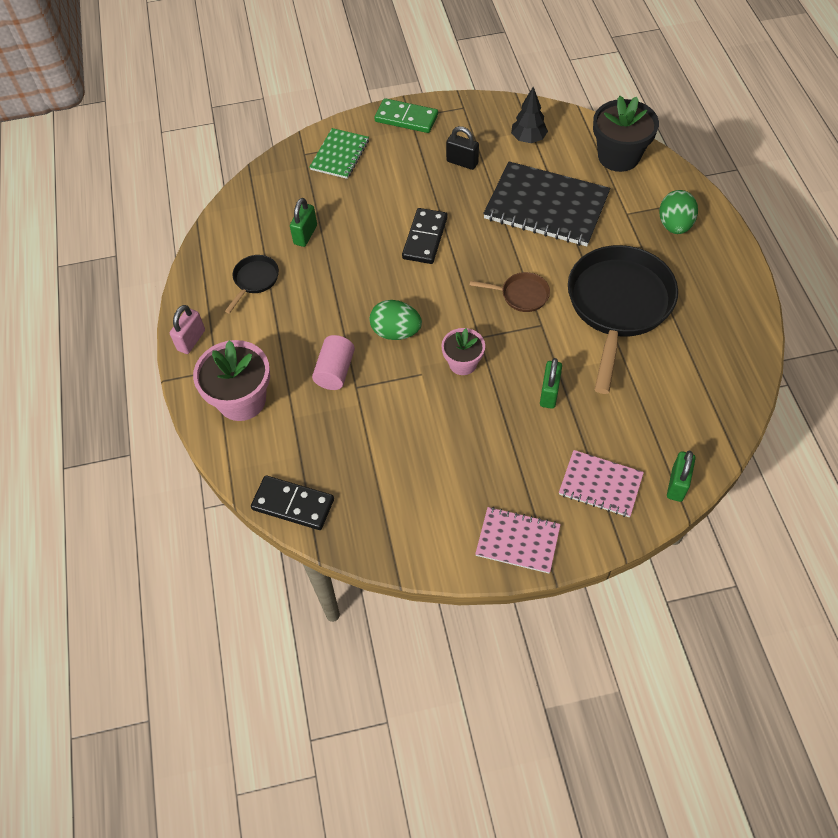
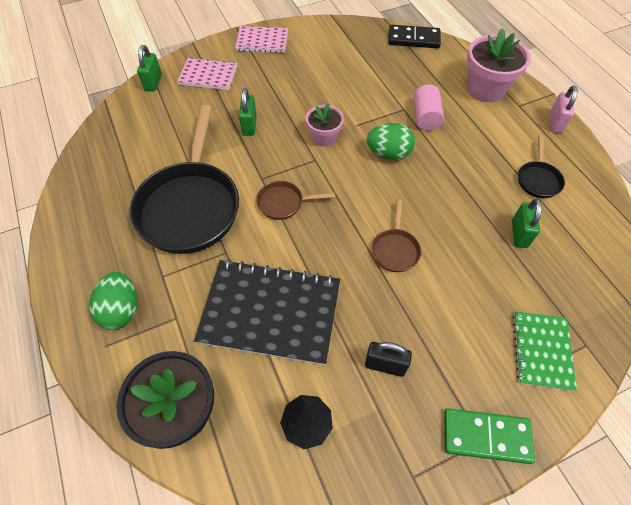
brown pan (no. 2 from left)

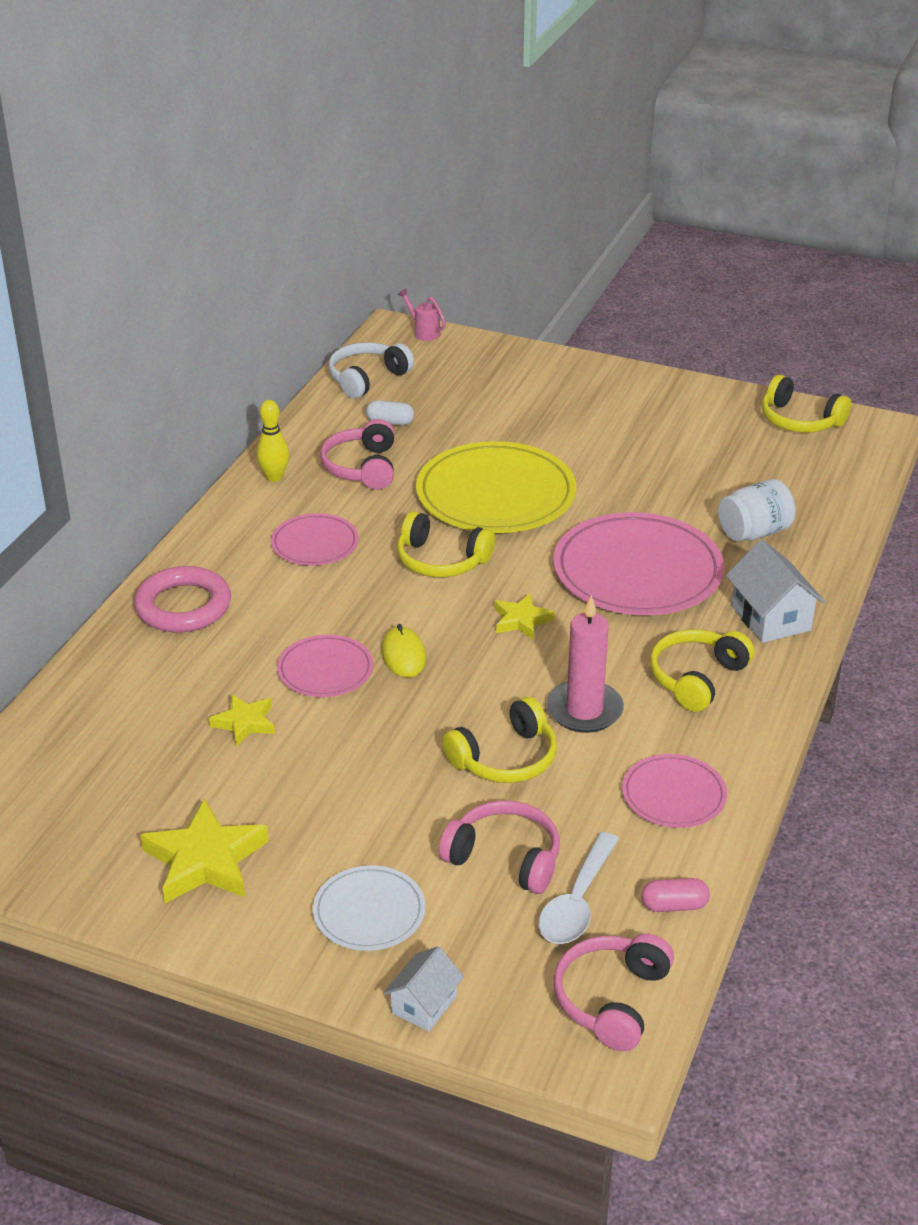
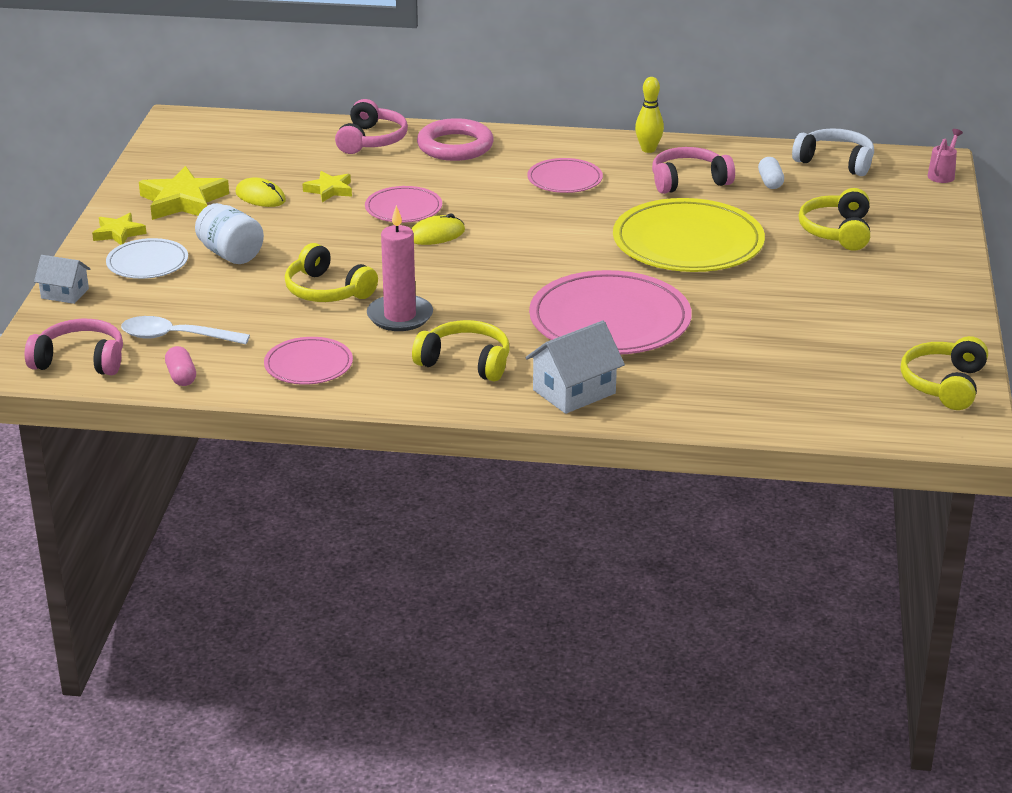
yellow headphones (no. 3 from left)
pink headphones (no. 2 from left)
yellow star (no. 1 from left)
white jar
yellow mouse (no. 1 from left)

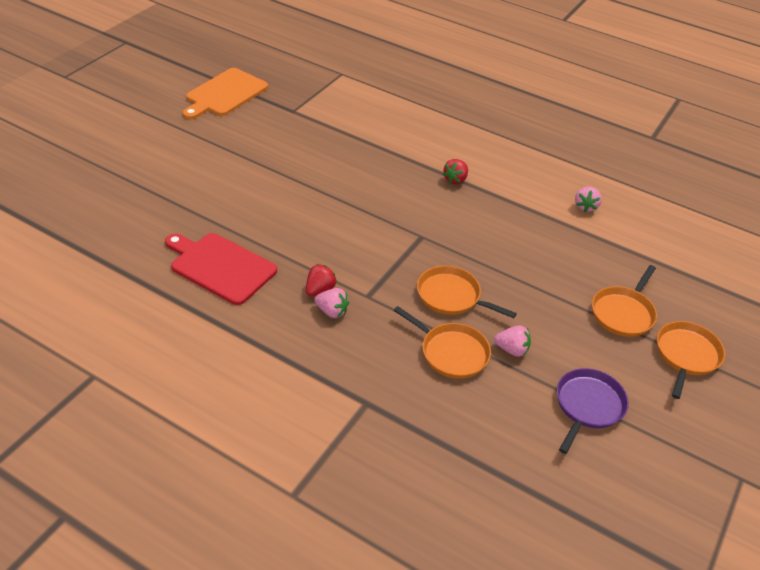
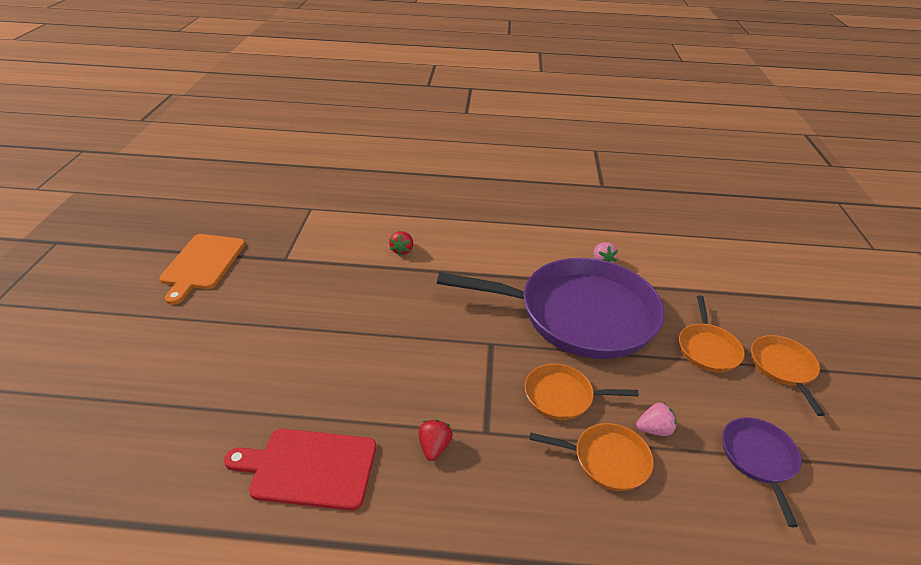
pink strawberry (no. 1 from left in the first image)
red strawberry (no. 1 from left)
purple pan (no. 1 from left)

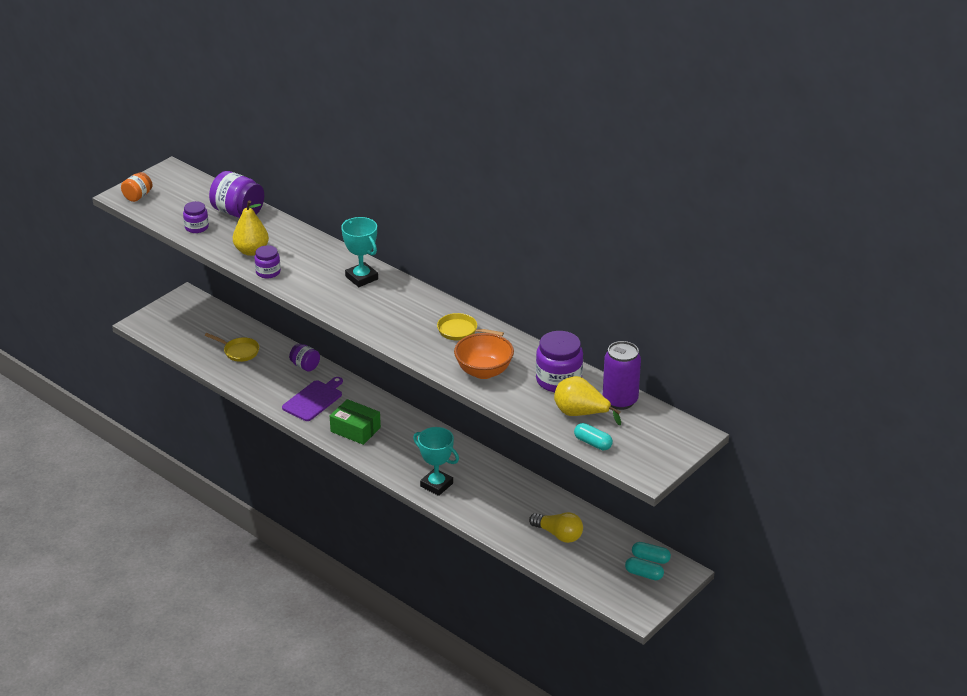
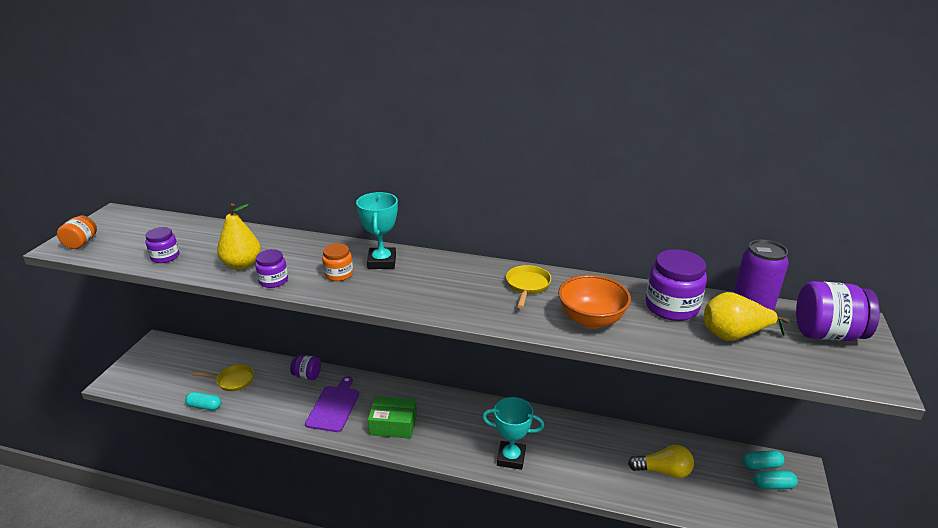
purple jar (no. 5 from left)
turquoise trophy (no. 1 from left)
yellow pan (no. 2 from left)
turquoise capsule (no. 1 from left)
orange jar (no. 2 from left)

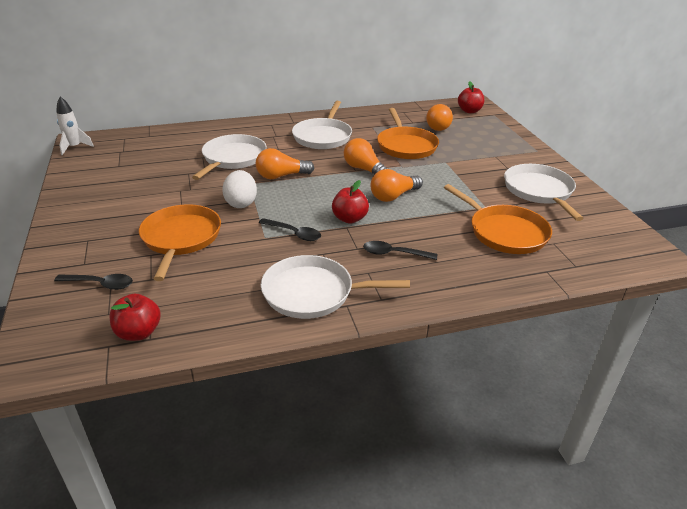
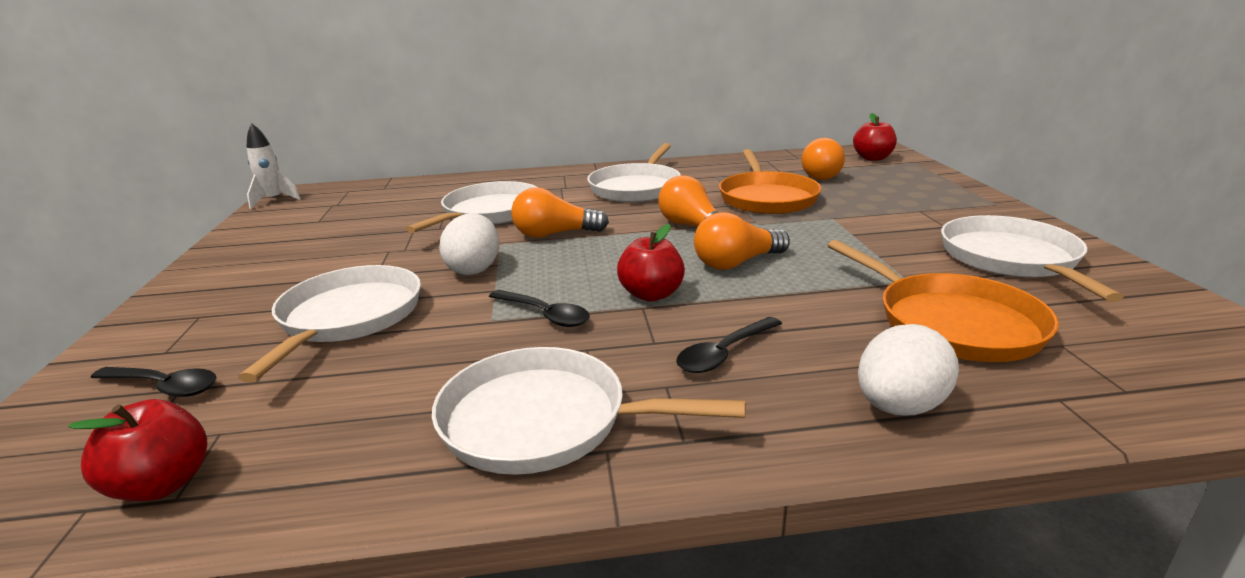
white pan (no. 1 from left)
black spoon (no. 3 from left)
white egg (no. 2 from left)

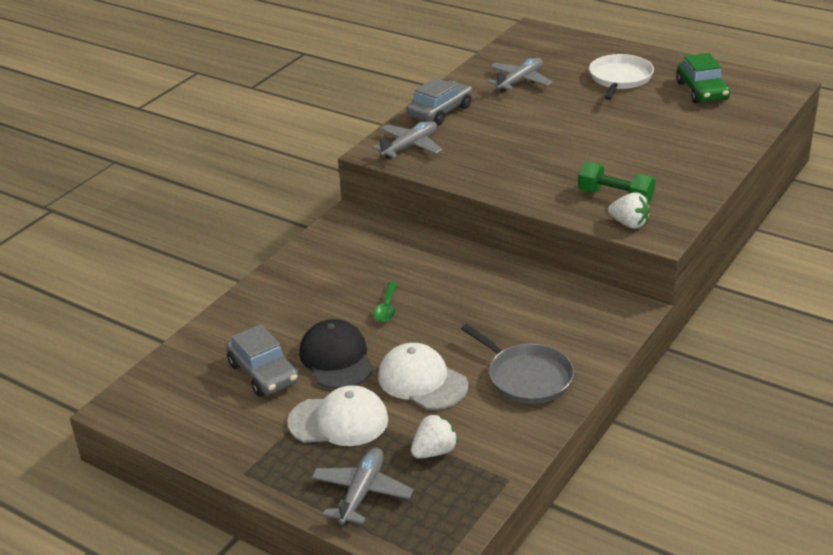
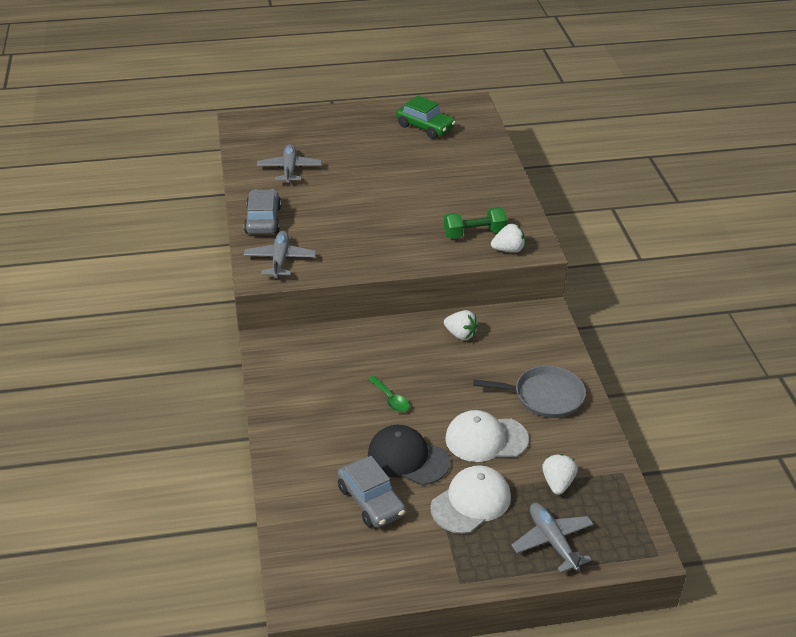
grey car (no. 2 from left)
white pan
white strawberry (no. 1 from left)

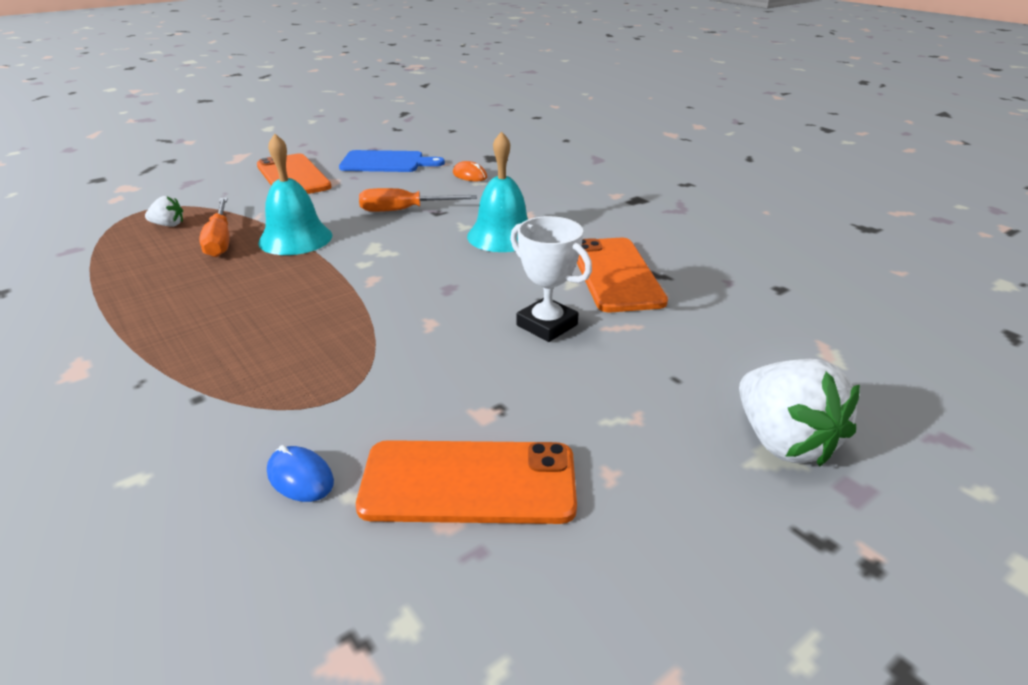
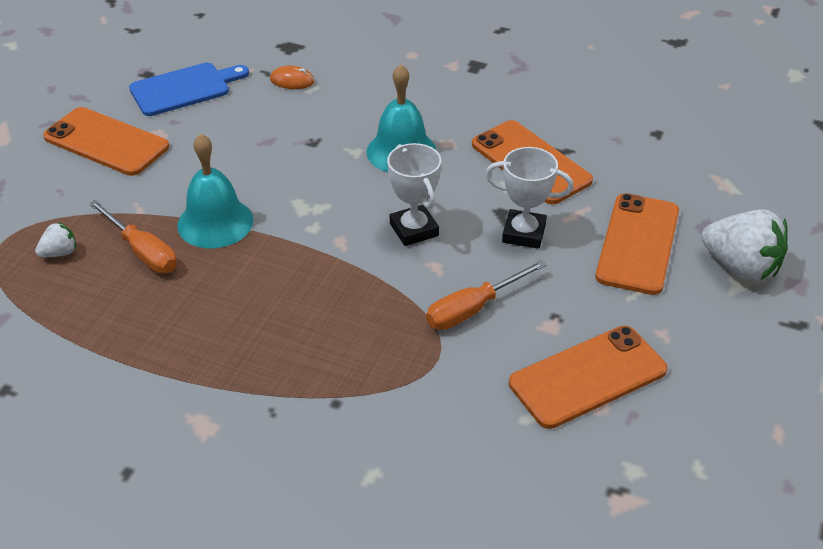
blue mouse
orange screwdriver (no. 2 from left)
white trophy (no. 1 from left)
orange phone (no. 4 from left)

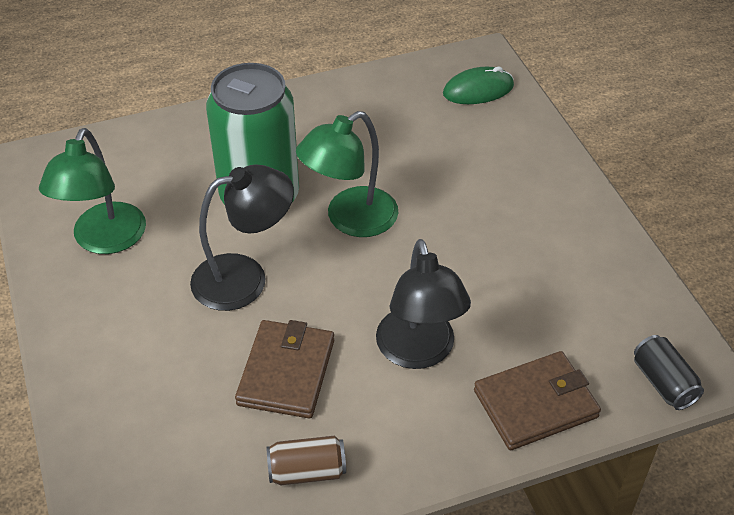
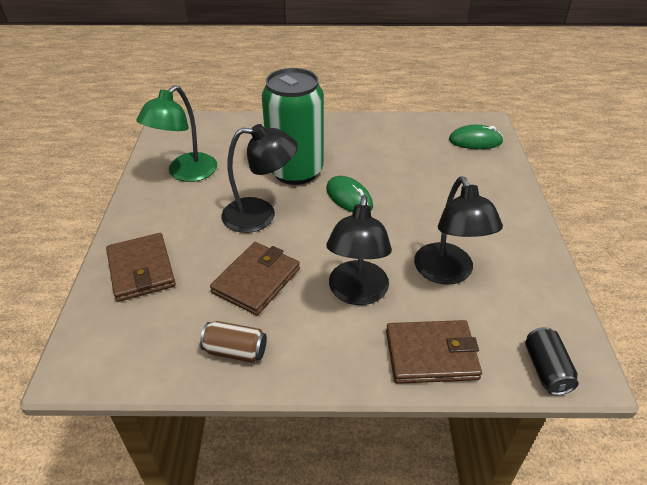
green mouse (no. 1 from left)
brown wallet (no. 1 from left)
black lamp (no. 3 from left)

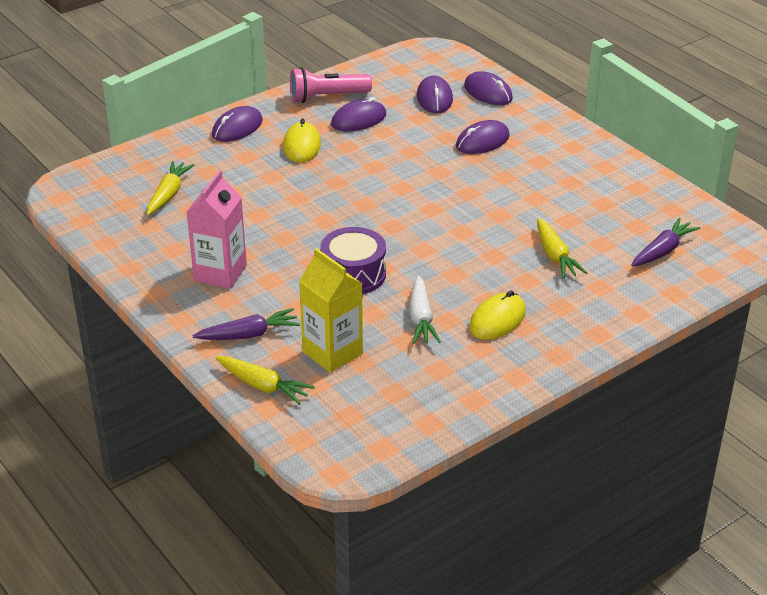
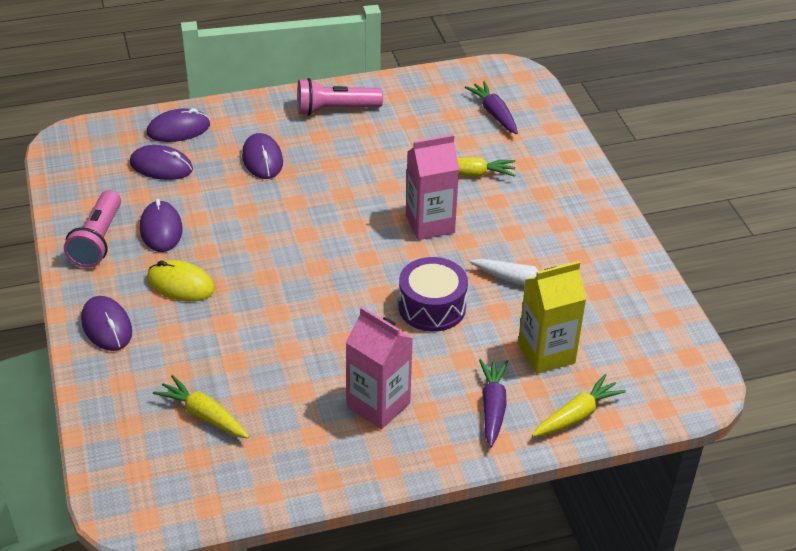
yellow mouse (no. 2 from left in the first image)
pink flashlight (no. 2 from left)
pink carton (no. 2 from left)

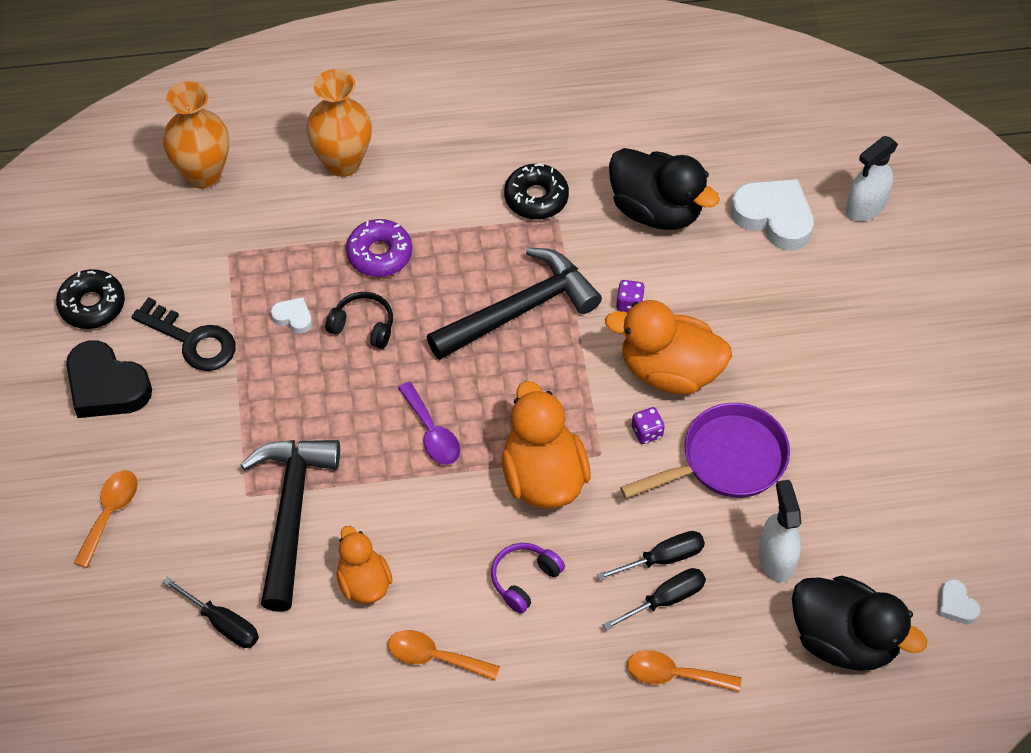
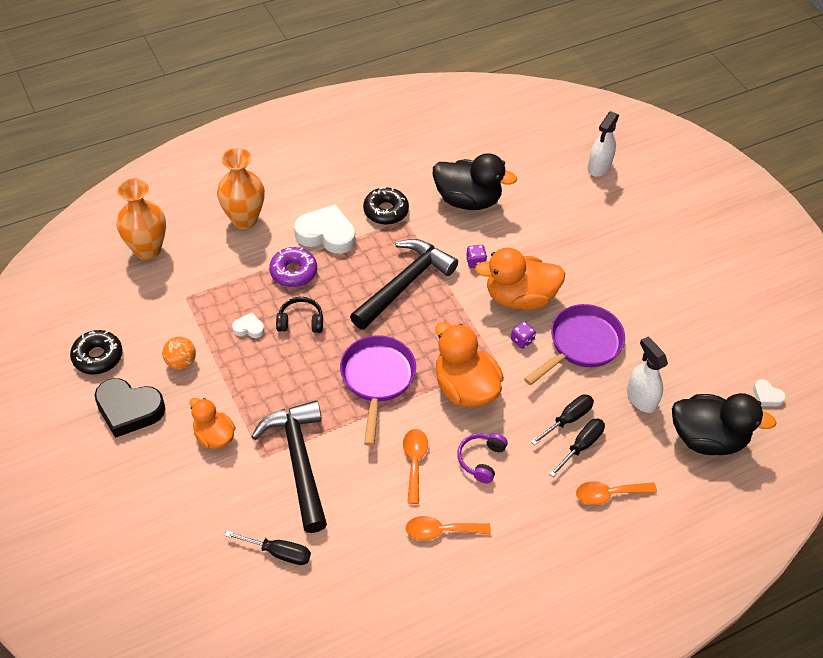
orange spoon (no. 1 from left)
orange ball
orange duck (no. 1 from left)
purple pan (no. 1 from left)
white heart (no. 2 from left)

